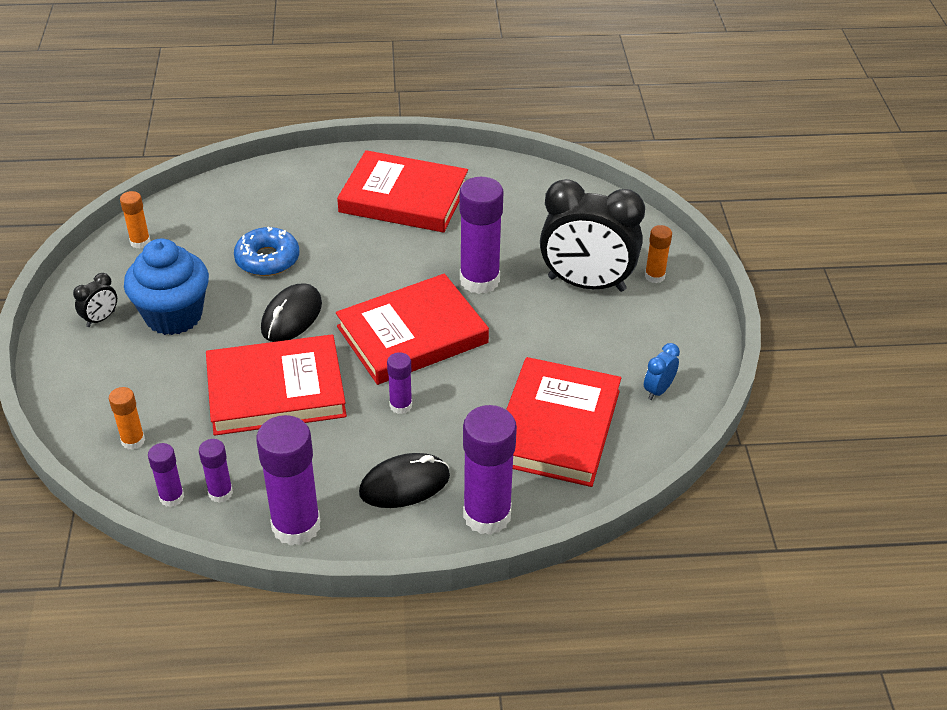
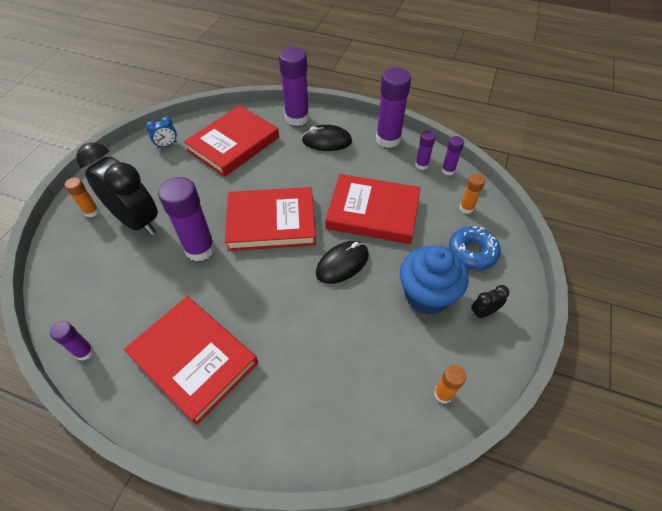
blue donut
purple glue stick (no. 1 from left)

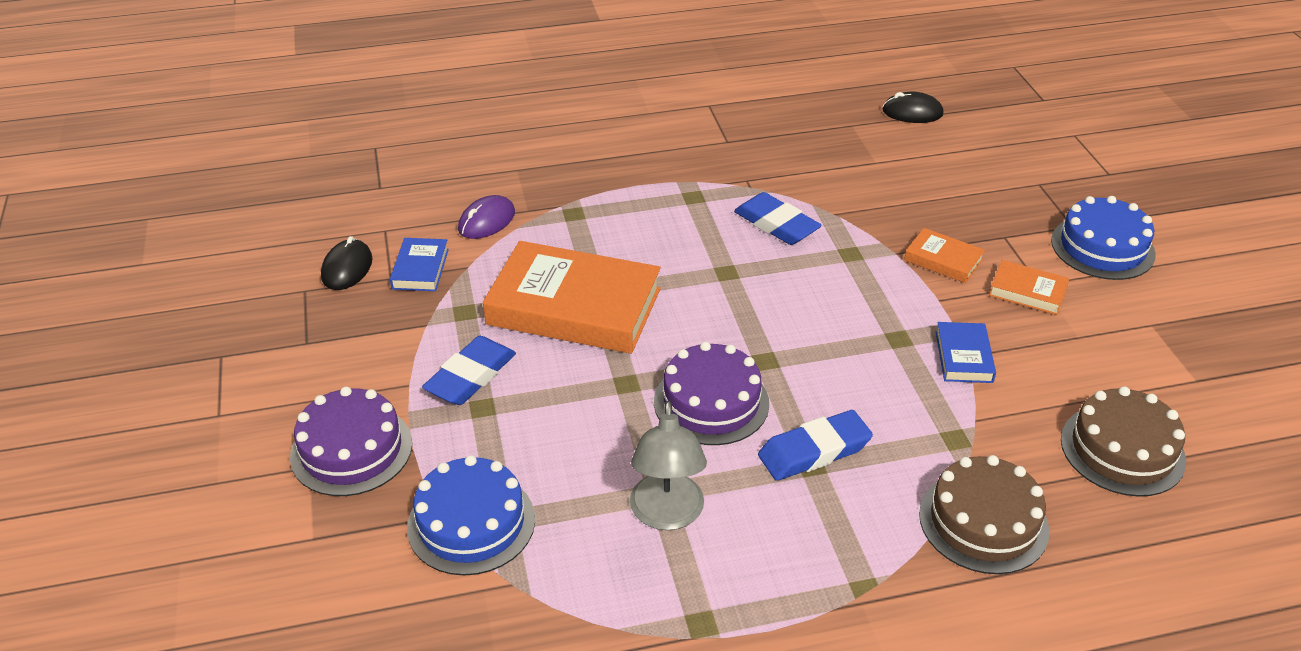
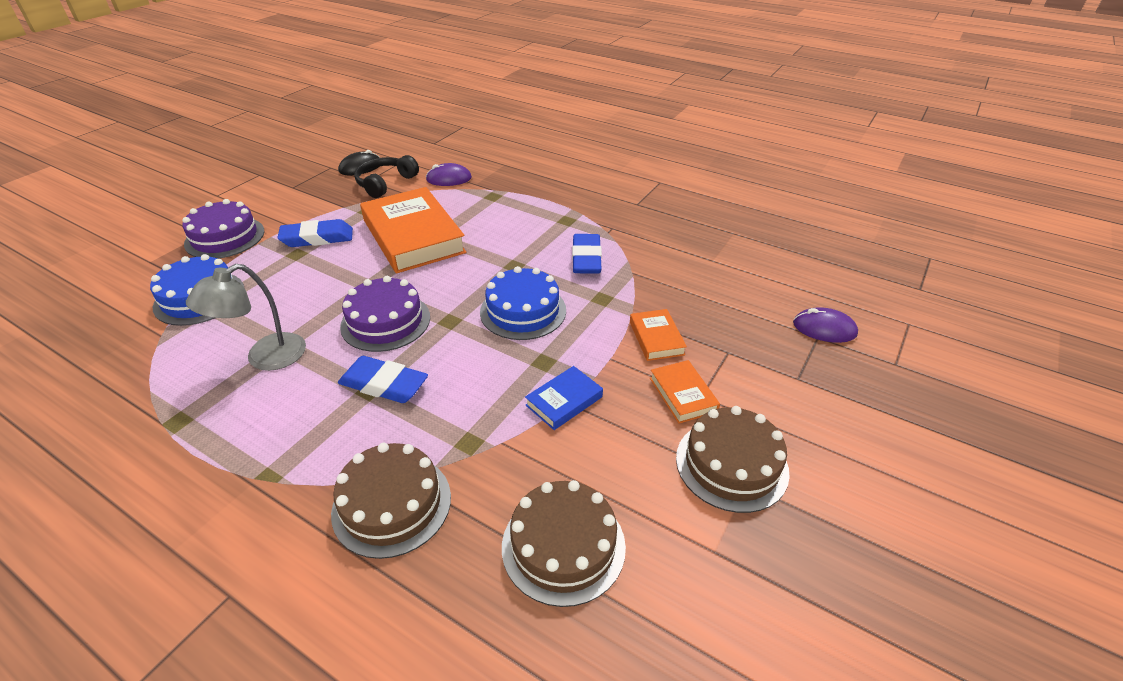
black headphones
black mouse (no. 2 from left in the first image)
blue cake (no. 2 from left)
brown cake (no. 3 from left)
purple mouse (no. 2 from left)

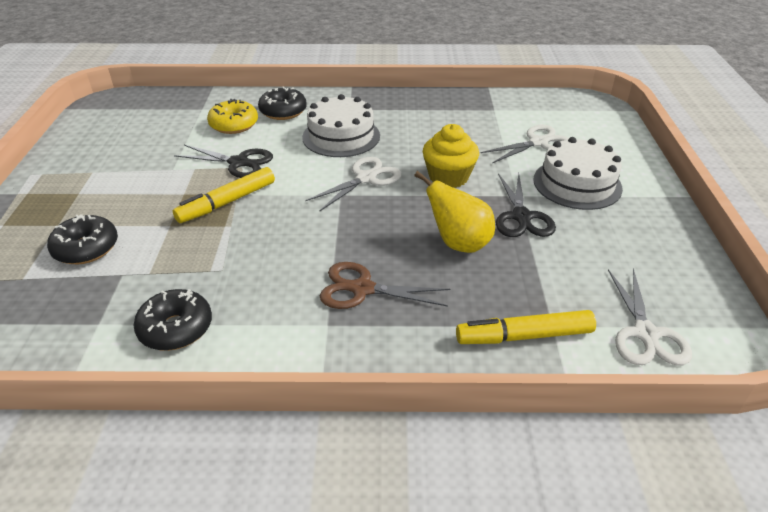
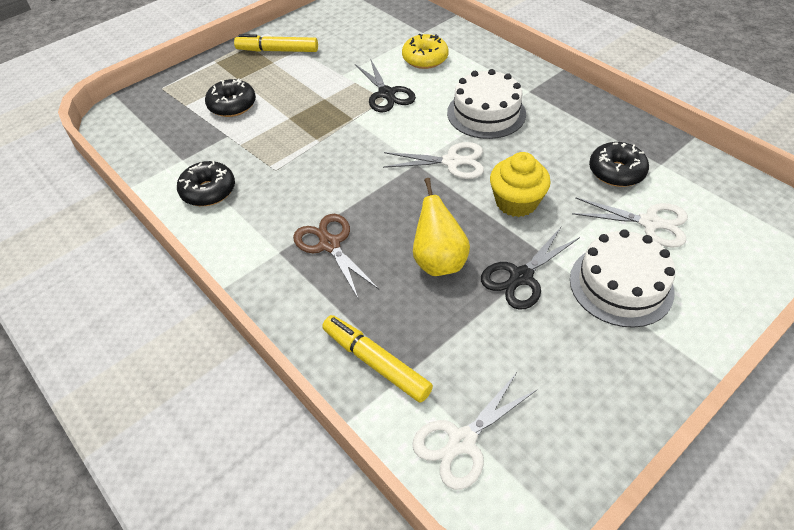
yellow marker (no. 1 from left)
black donut (no. 3 from left)

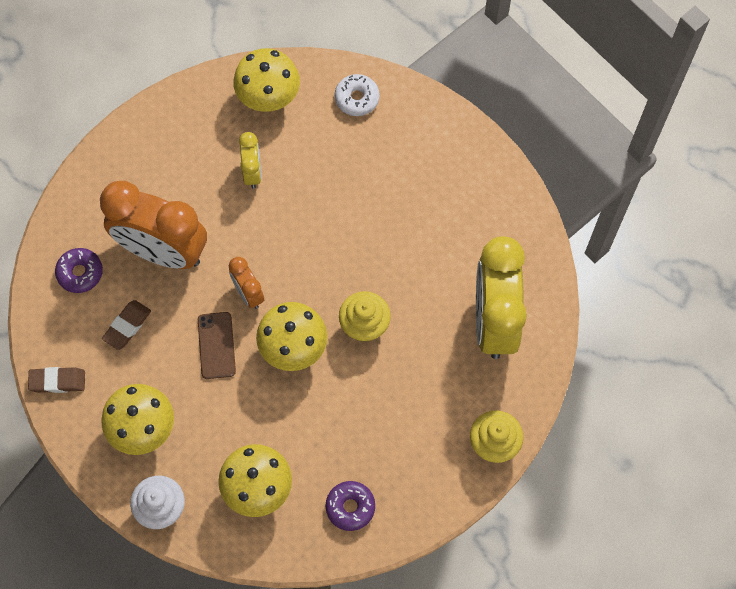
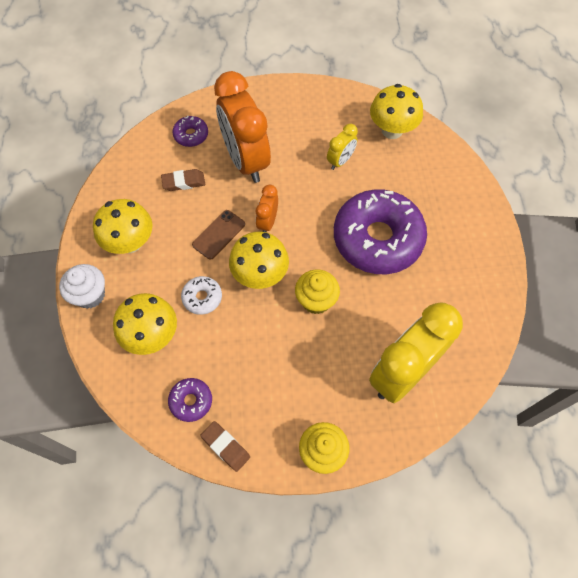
brown eraser (no. 2 from left)
white donut
purple donut (no. 3 from left)

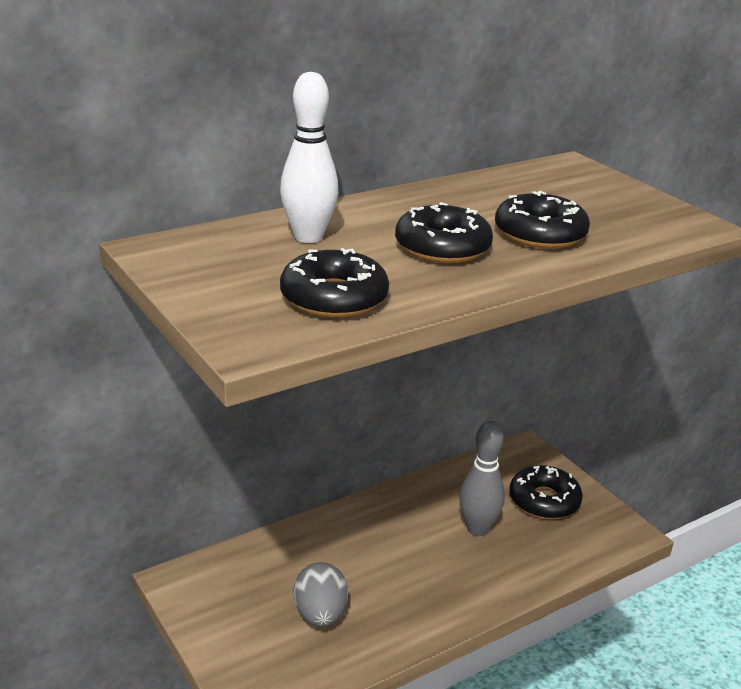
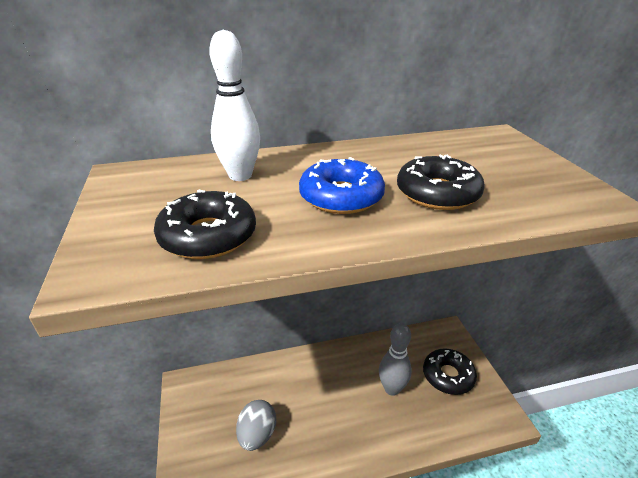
blue donut

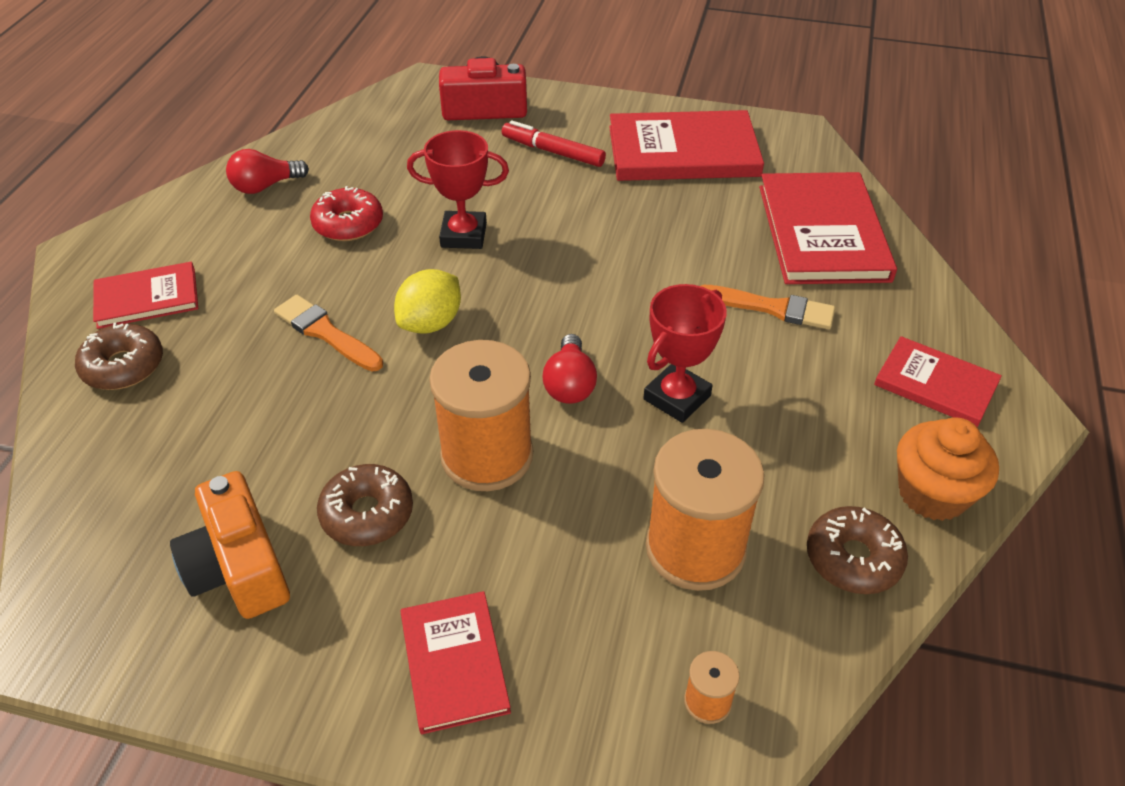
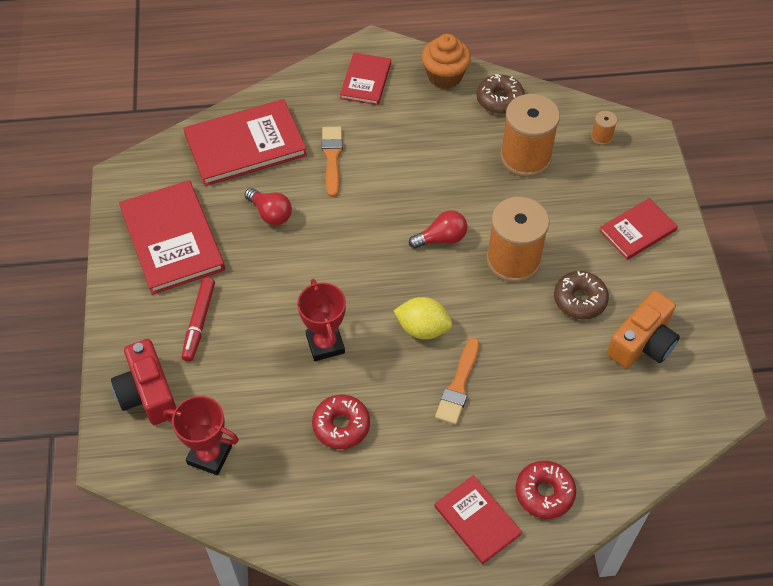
red donut (no. 2 from left)
red light bulb (no. 1 from left)
red trophy (no. 1 from left)

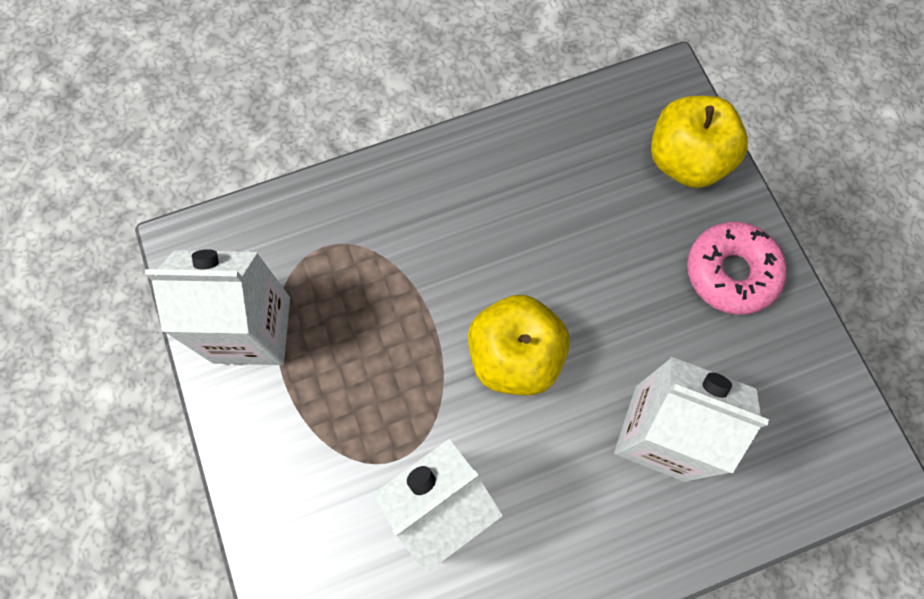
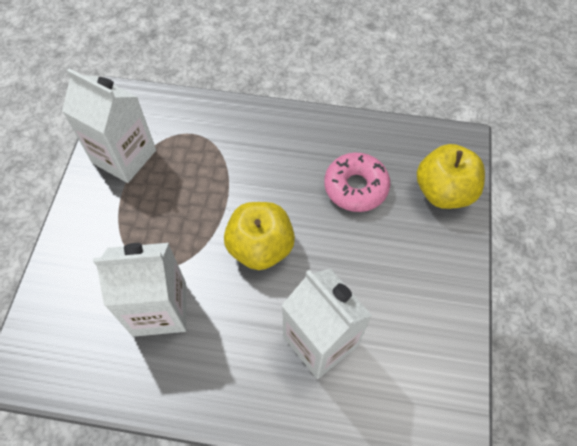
pink donut

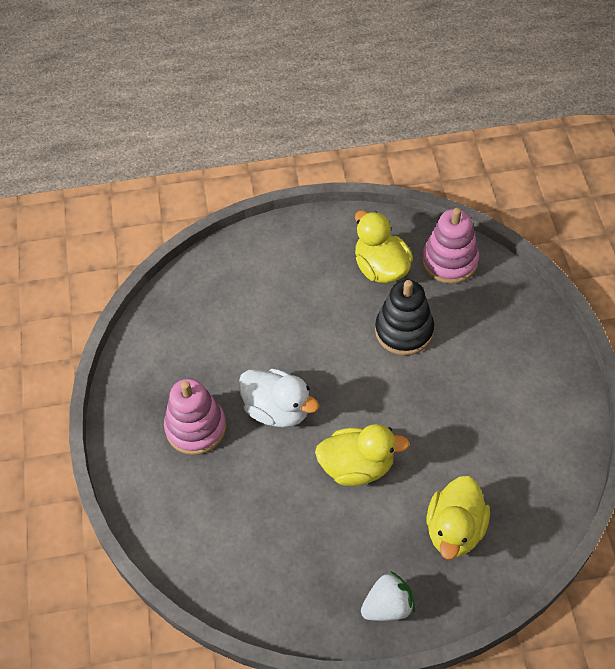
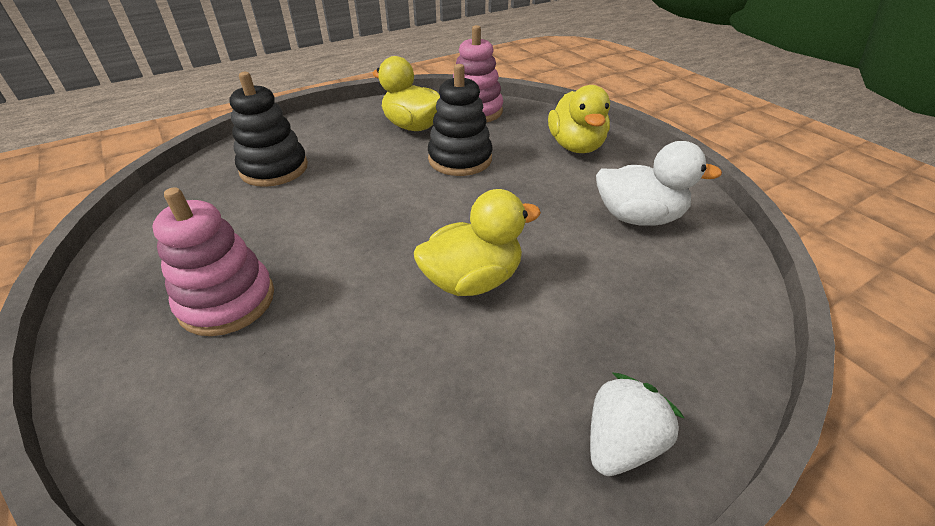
white duck
yellow duck (no. 3 from left)
black stacking toy (no. 1 from left)

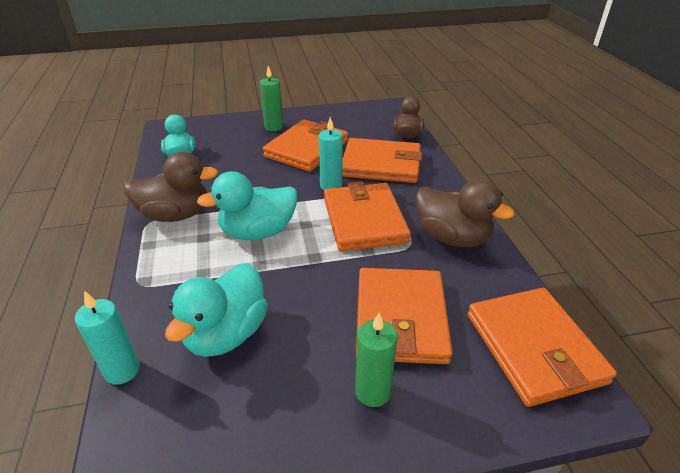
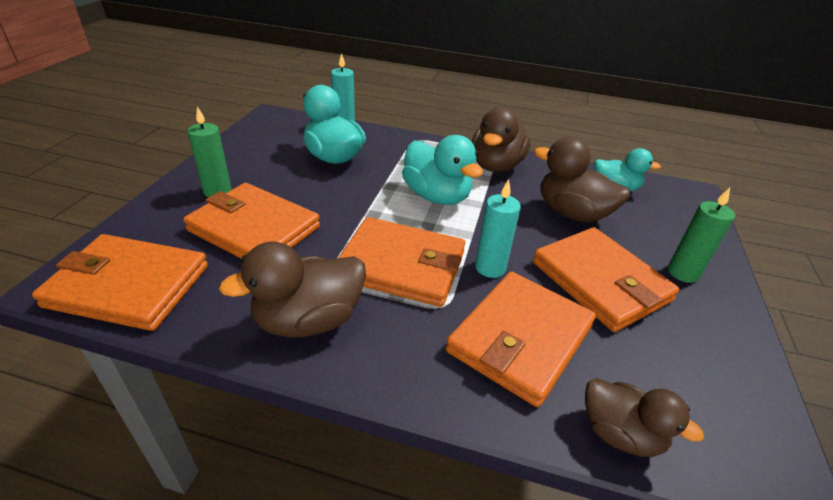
turquoise duck (no. 2 from left)
brown duck (no. 3 from left)

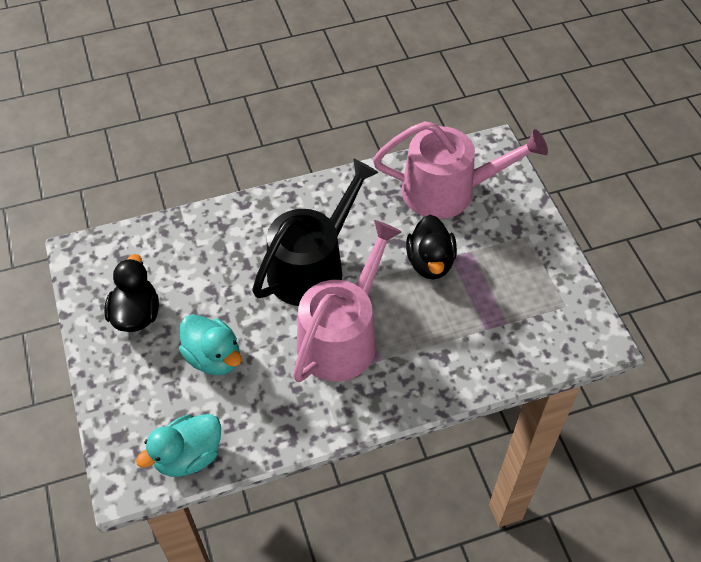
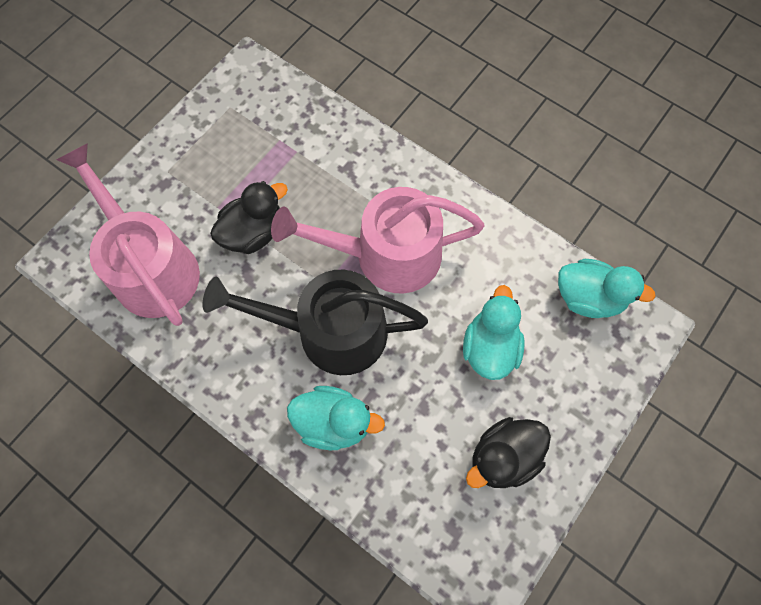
turquoise duck (no. 1 from left)

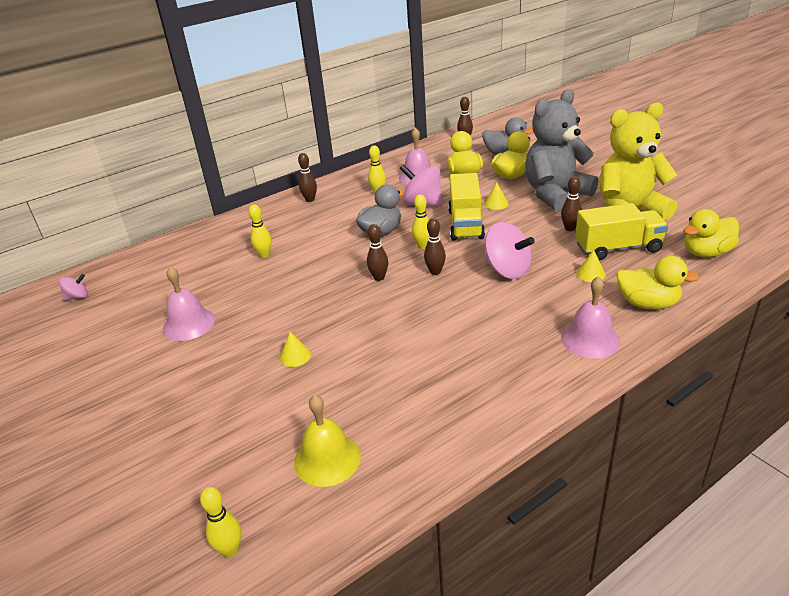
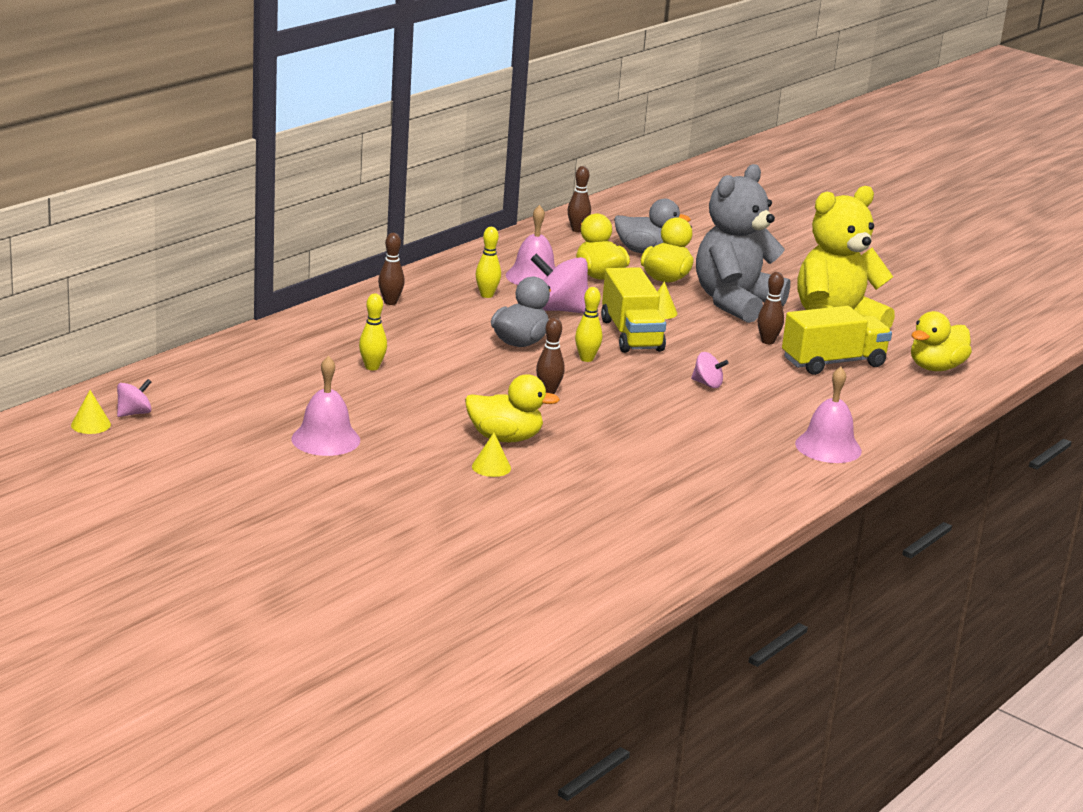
yellow bowling pin (no. 1 from left in the first image)
yellow bell
brown bowling pin (no. 3 from left in the first image)
pink spinning top (no. 3 from left)
yellow cone (no. 1 from left)
yellow duck (no. 1 from left)

